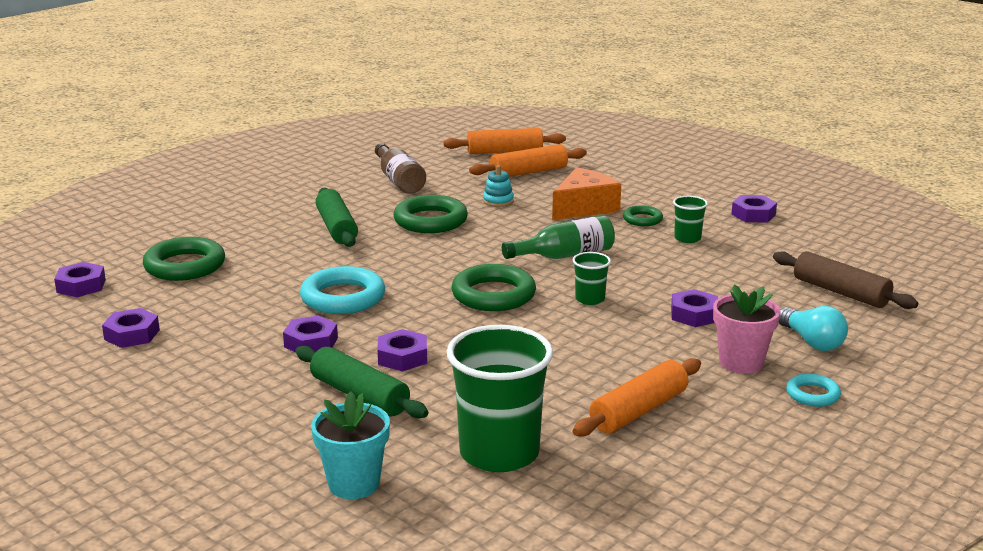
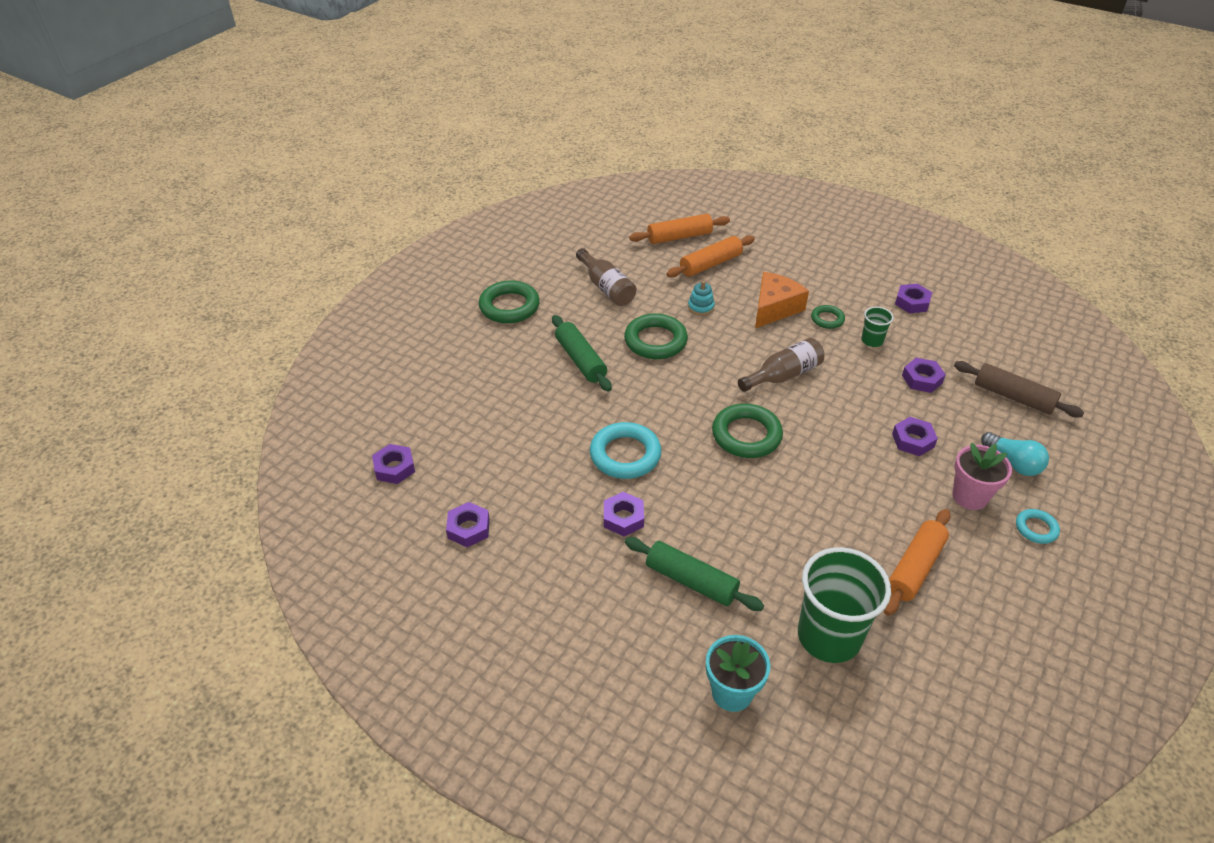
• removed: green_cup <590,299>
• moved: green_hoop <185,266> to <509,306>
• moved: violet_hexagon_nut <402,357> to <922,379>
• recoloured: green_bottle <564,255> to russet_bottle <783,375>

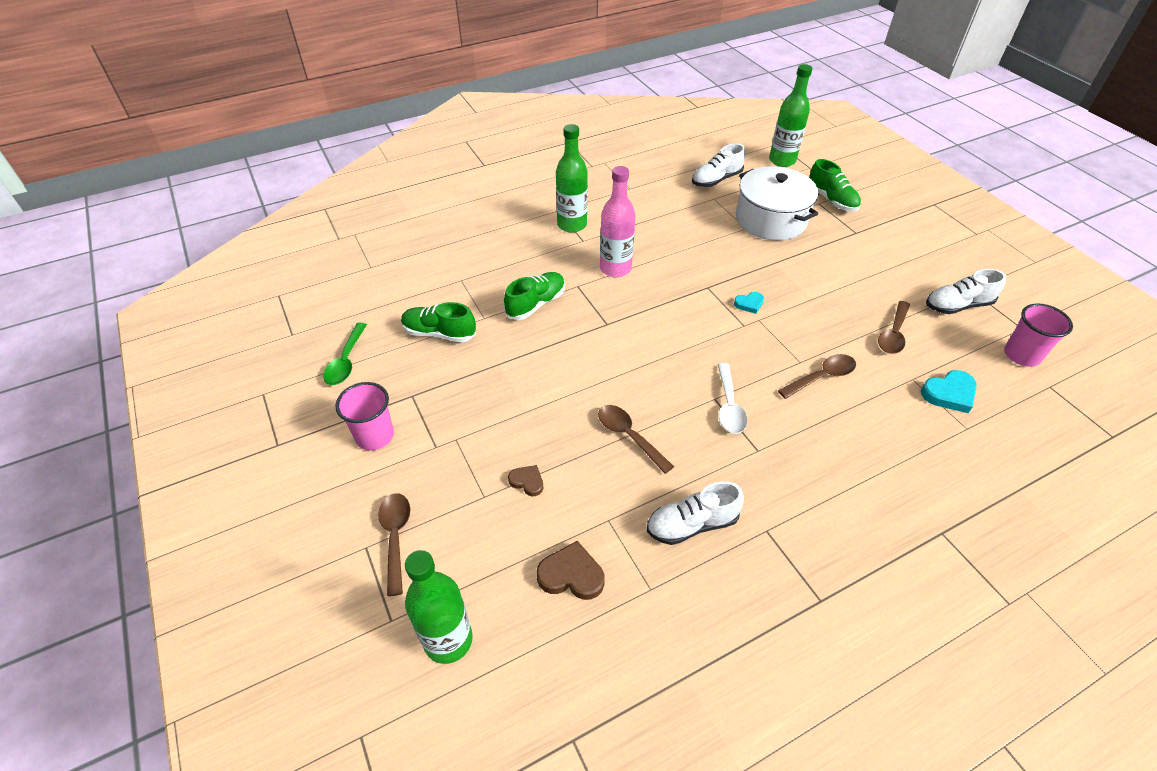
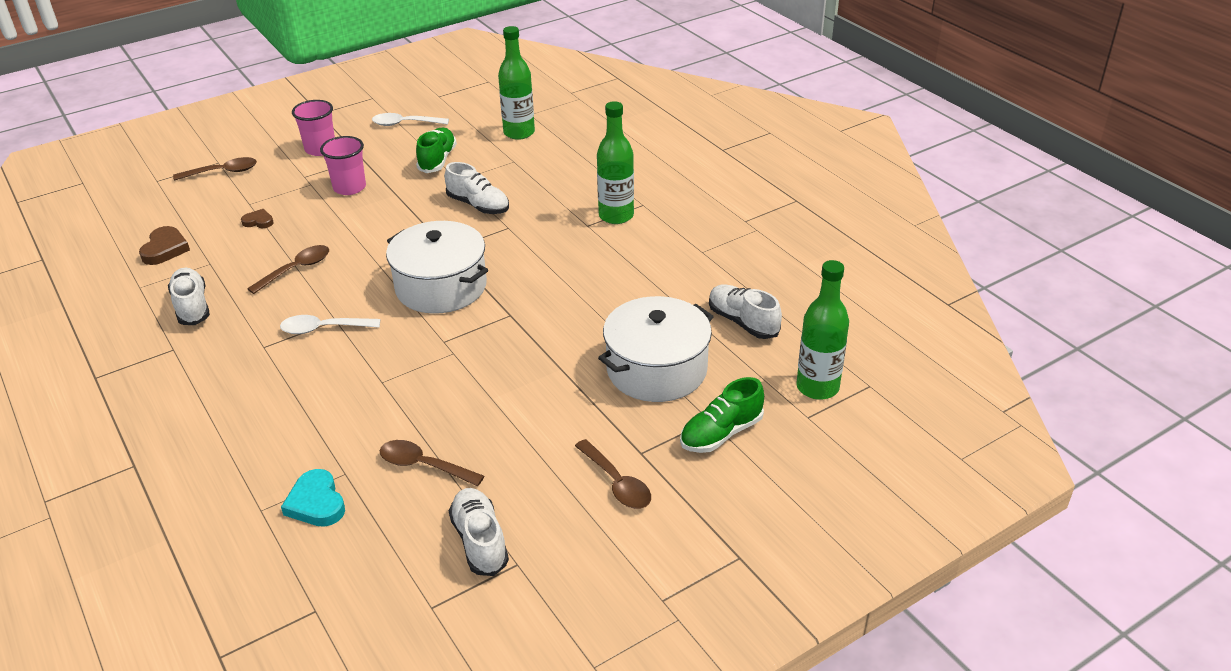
• removed: pink_bottle <615,268>
• removed: turquoise_heart_shape <749,304>
• added: snow-white_pot <441,287>
• moved: green_bottle <448,640> to <519,133>
• moved: russet_tablespoon <822,377> to <617,483>
• moved: pink_cup <1021,355> to <349,187>
• recoloured: green_tablespoon <346,361> to snow-white_tablespoon <405,124>
• recoloured: green_sneaker <536,304> to snow-white_sneaker <478,205>
• turned: russet_heart_shape <527,481> = <258,221> 105 degrees counterclockwise

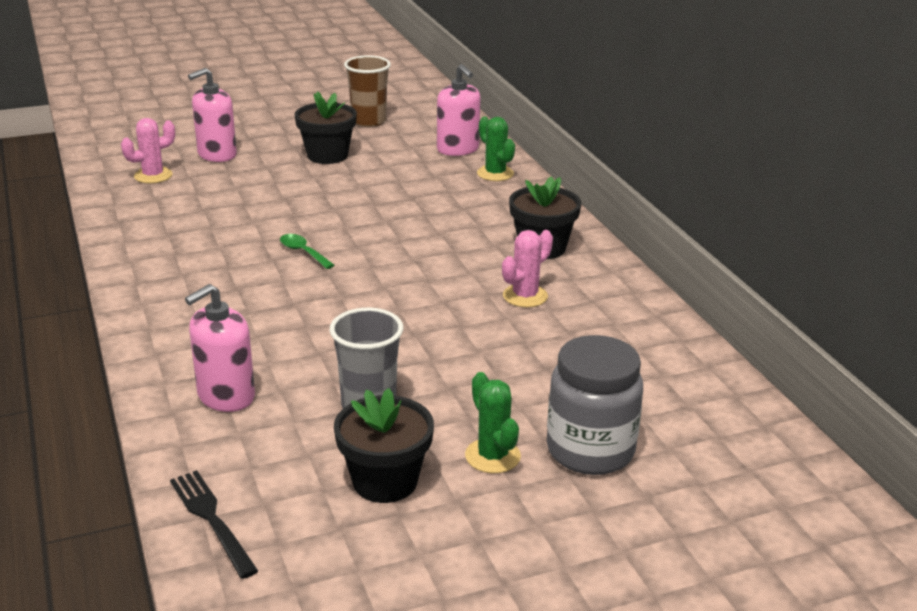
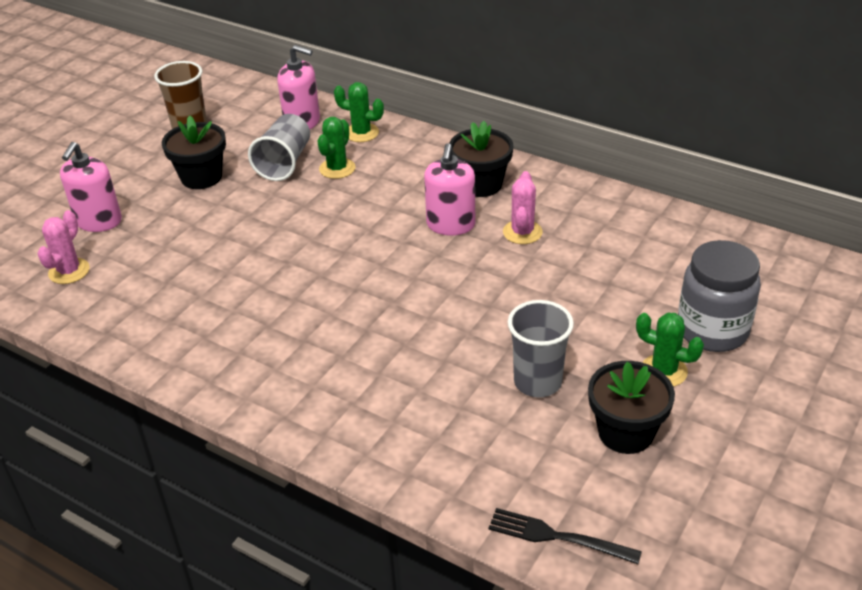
• removed: green_tablespoon <303,252>
• added: grey_cup <284,163>
• added: green_saguaro_cactus <337,168>
• moved: pink_pump_bottle <226,396> to <450,225>

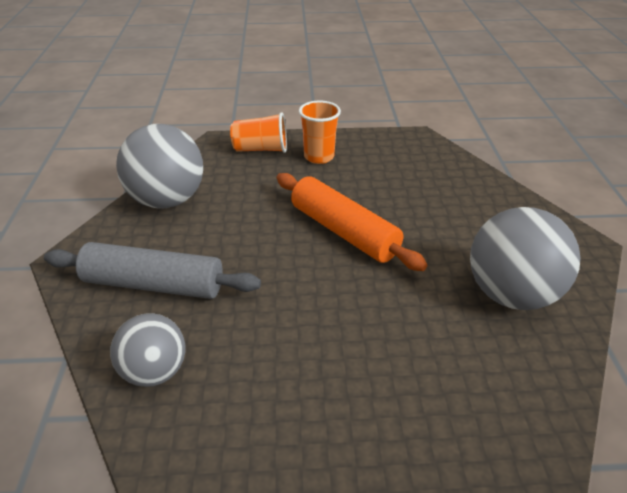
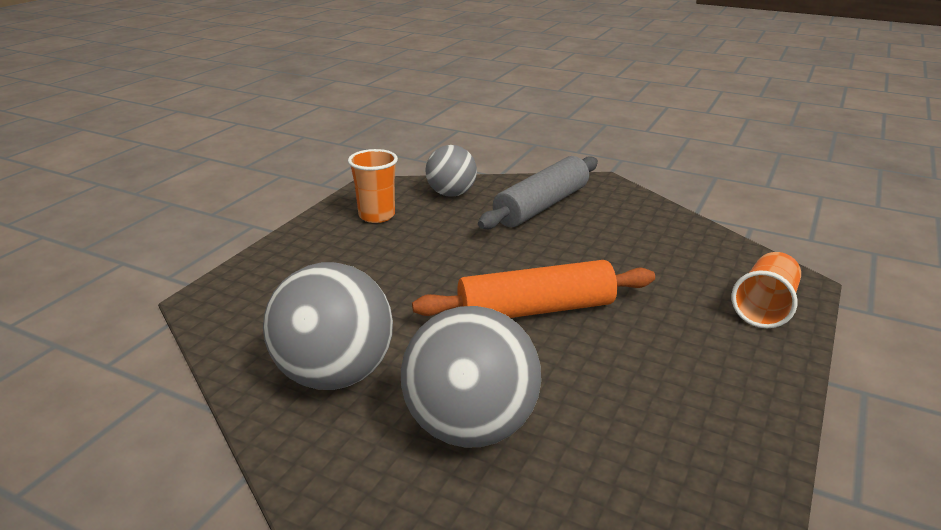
• moved: grey_sphere <167,200> to <470,428>
• moved: bright_orange_cup <319,157> to <376,216>

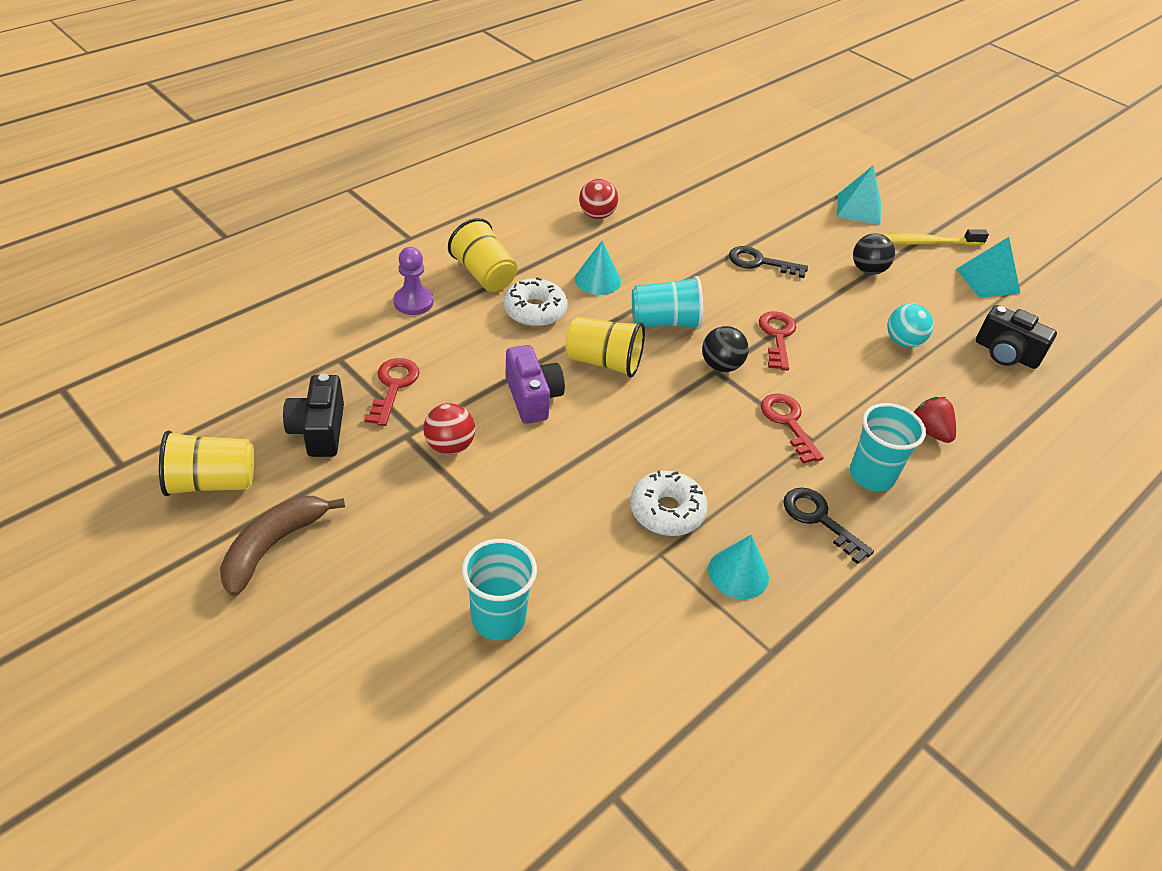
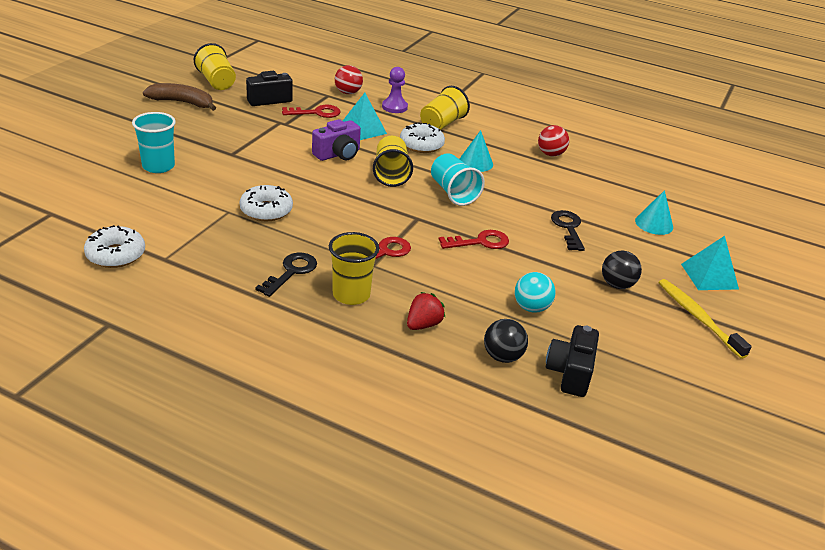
• added: snow-white_glazed_donut <116,255>
• moved: red_sphere <450,446> to <348,93>
• moved: ebony_sphere <721,366> to <502,356>
• moved: turquoise_cone <738,573> to <654,224>
• moved: turquoise_solid_pyramid <987,281> to <362,129>
• recoloured: turquoise_cup <871,475> to bright_yellow_cup <351,295>

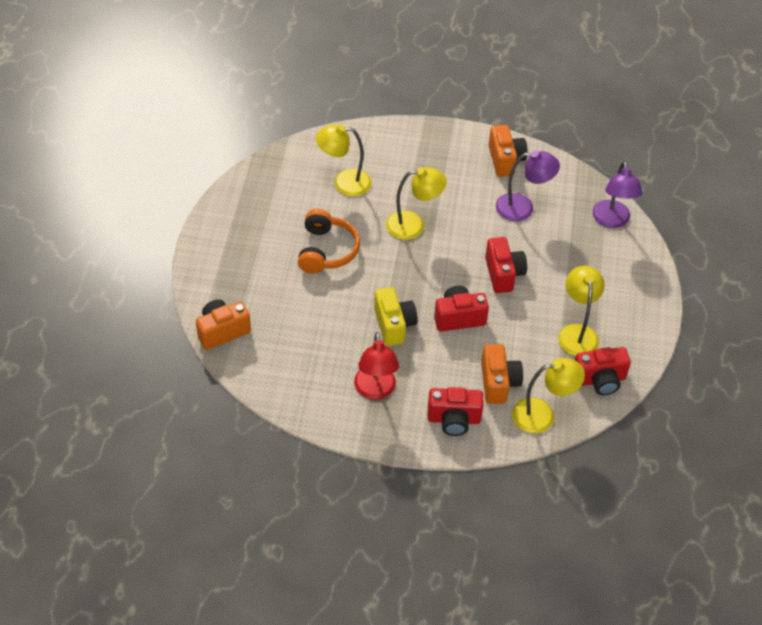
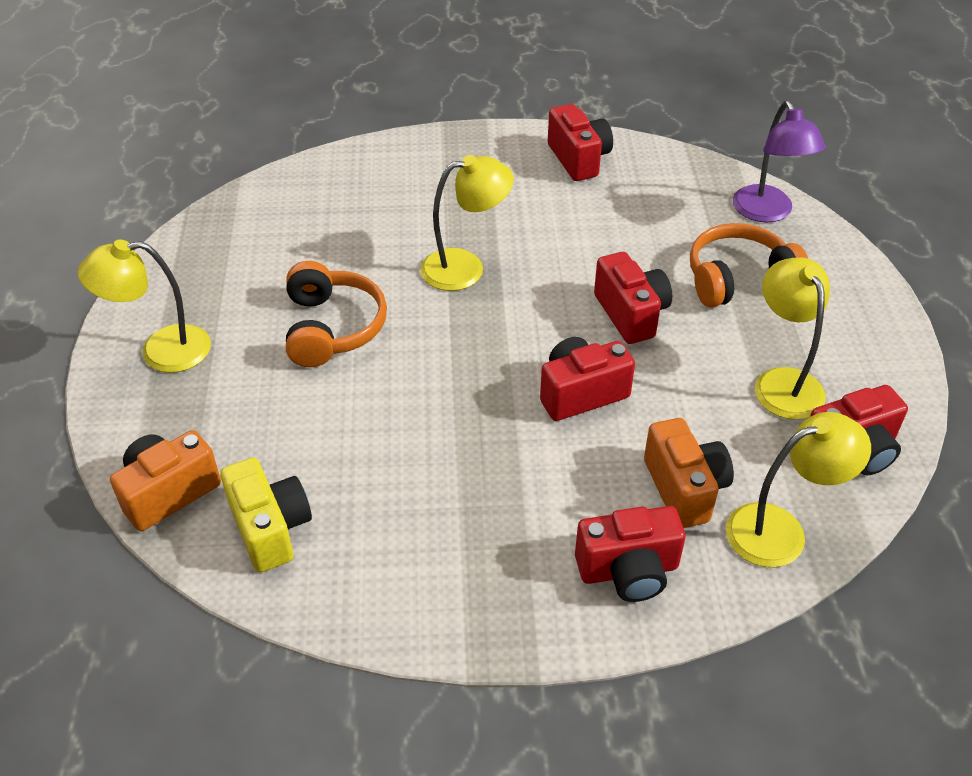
• removed: red_reading_lamp <375,390>
• removed: violet_reading_lamp <523,208>
• added: bright_orange_over-ear_headphones <738,279>
• moved: bright_yellow_reading_lamp <344,182> to <161,351>
• moved: bright_yellow_camera <394,325> to <270,528>
• recoloured: bright_orange_camera <505,160> to red_camera <579,159>

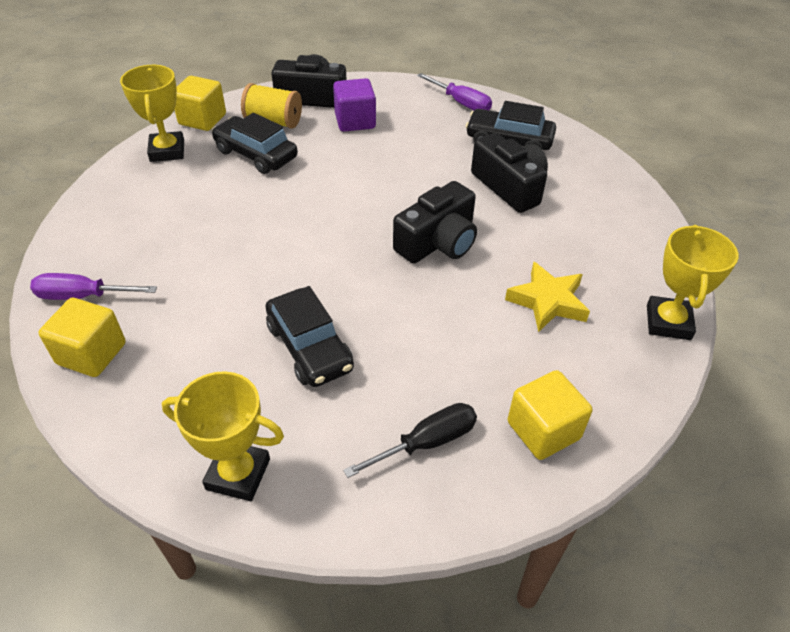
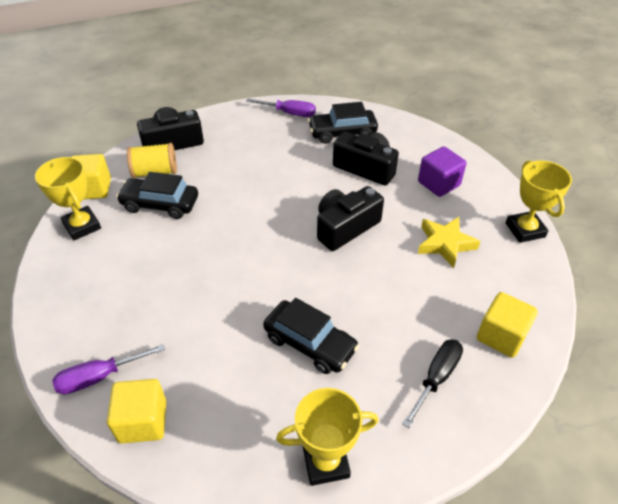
• moved: violet_block <355,121> to <438,184>
• turned: ebony_camera <438,242> = <345,227> 150 degrees counterclockwise

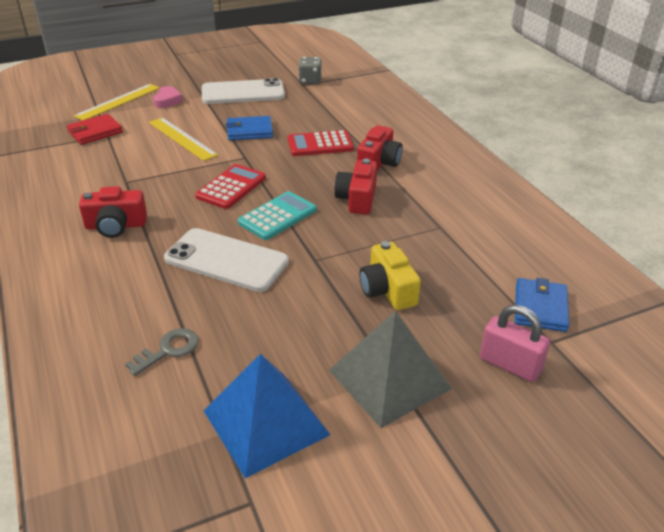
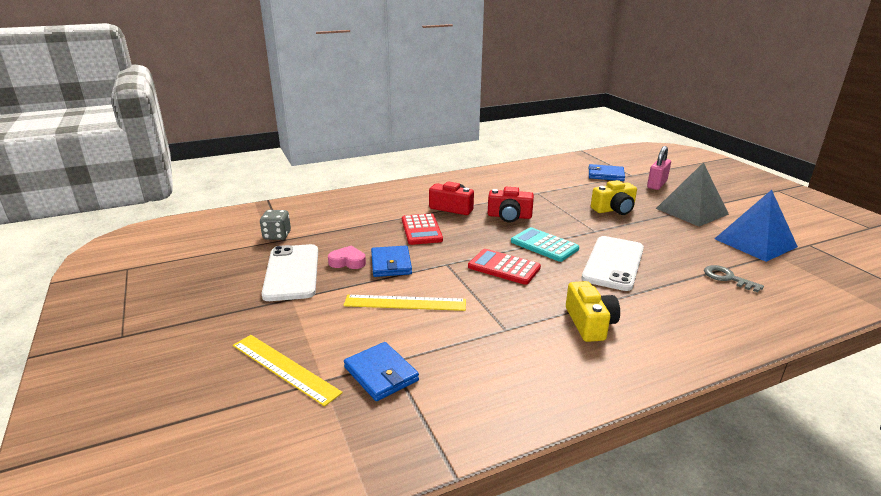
• moved: pink_heart_shape <167,101> to <348,262>
• recoloured: red_wallet <95,132> to royal_blue_wallet <381,374>
• recoloured: red_camera <116,226> to bright_yellow_camera <590,323>
• turned: bright_yellow_straightedge <182,138> = <405,303> 45 degrees clockwise

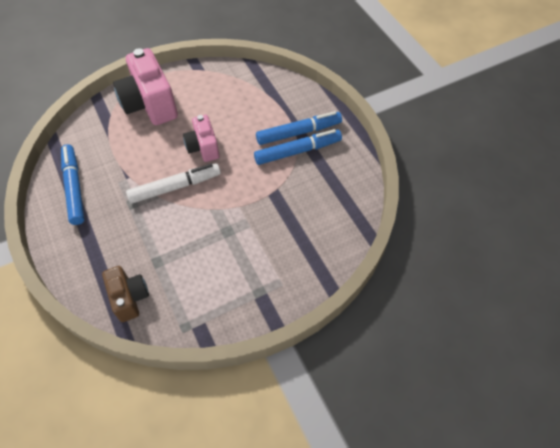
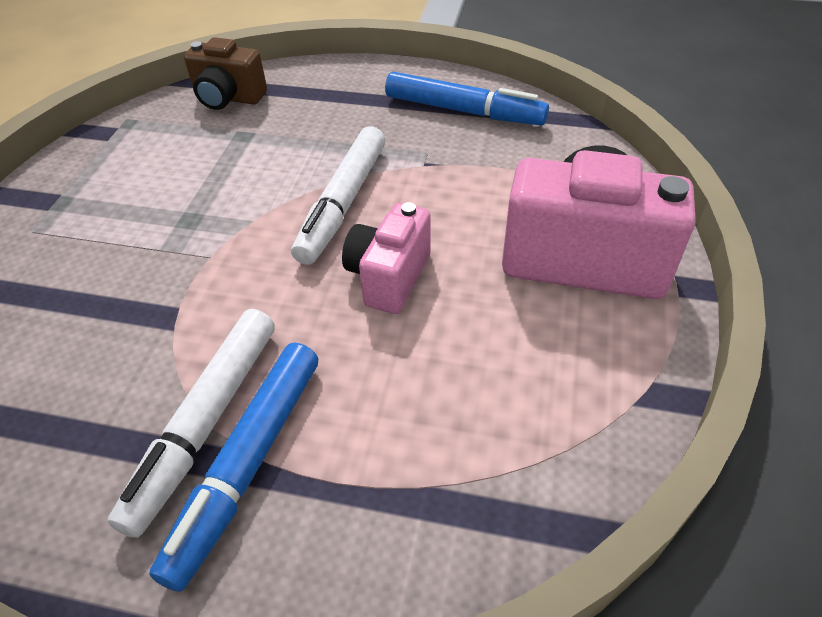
• recoloured: royal_blue_felt_pen <297,151> to snow-white_felt_pen <206,422>
• turned: pink_camera <203,147> = <389,277> 90 degrees counterclockwise

